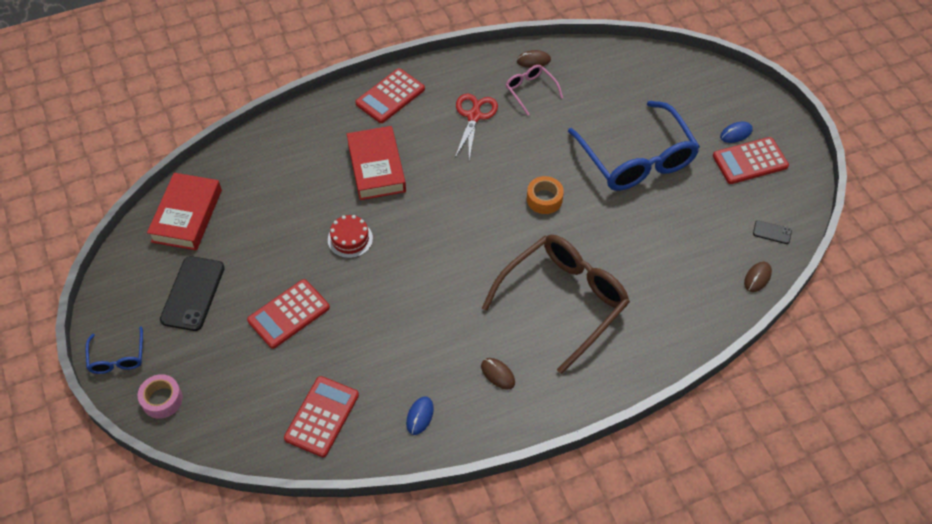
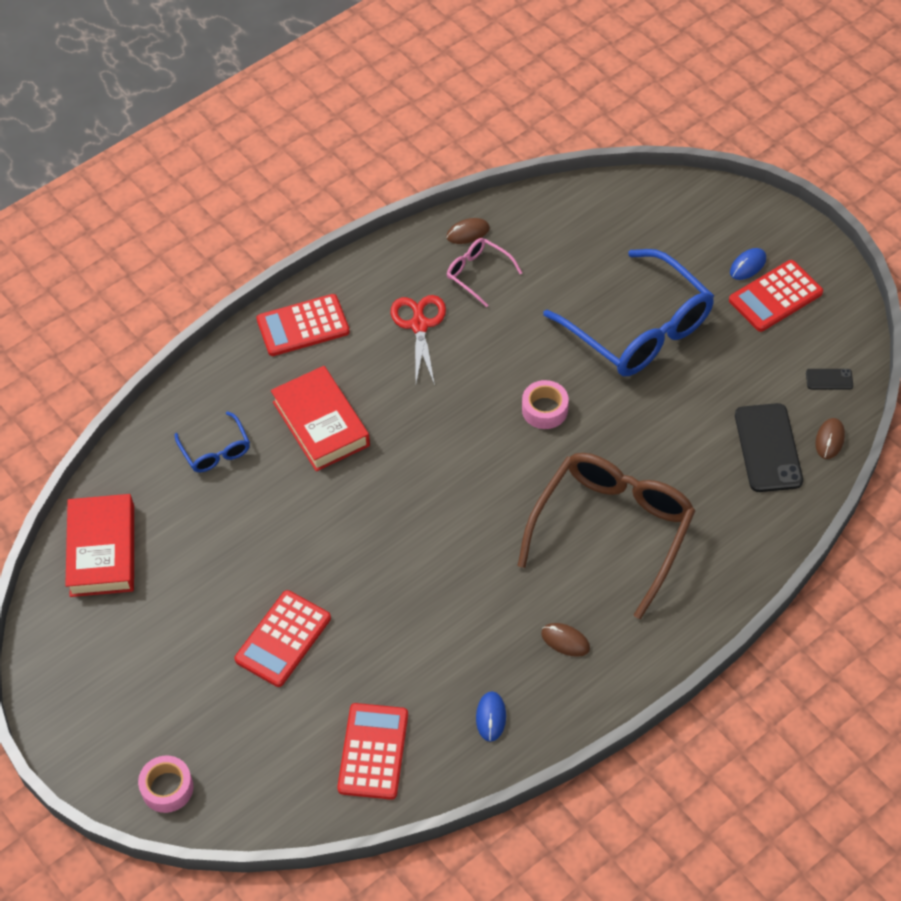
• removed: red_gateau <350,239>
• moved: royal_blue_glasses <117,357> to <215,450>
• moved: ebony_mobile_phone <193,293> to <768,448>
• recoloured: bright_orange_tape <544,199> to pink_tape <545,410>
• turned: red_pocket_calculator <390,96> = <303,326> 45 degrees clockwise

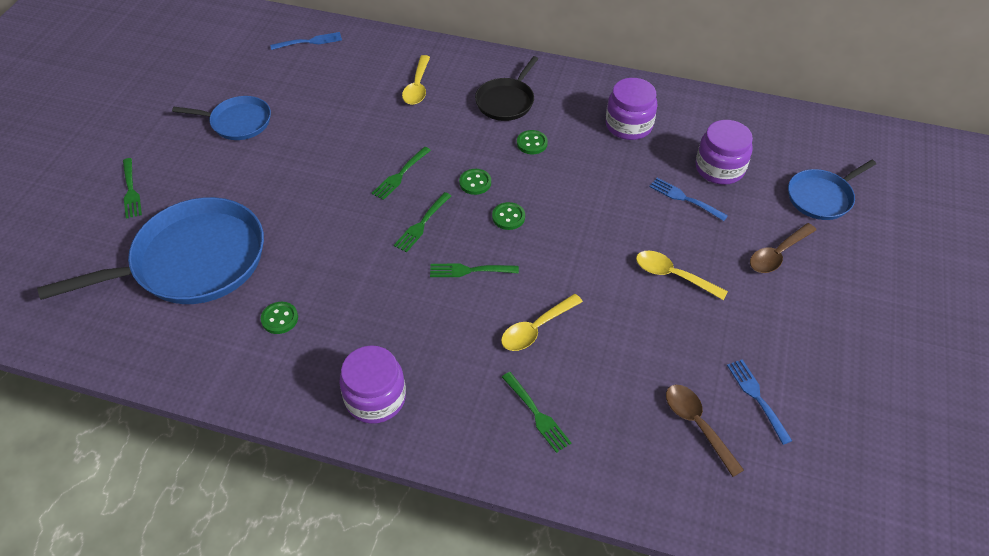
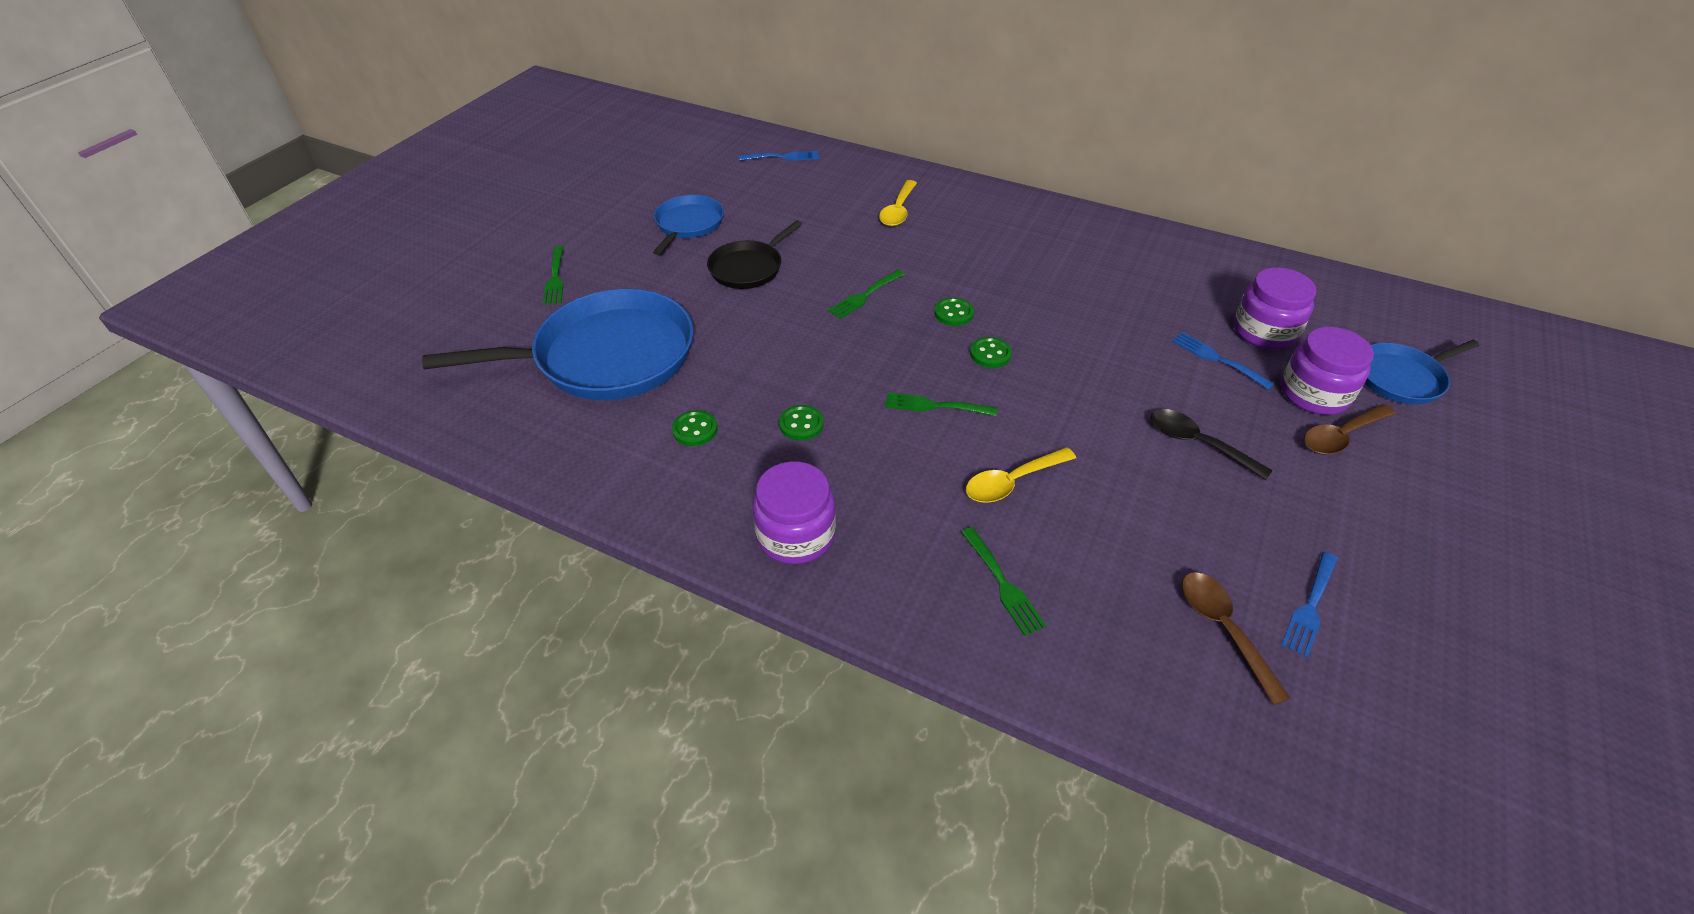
• removed: green_table_fork <422,224>
• moved: ebony_skillet <506,101> to <748,268>
• moved: green_shirt_button <532,143> to <801,424>
• moved: violet_jar <629,125> to <1314,394>
• recoloured: bright_yellow_tablespoon <673,275> to ebony_tablespoon <1197,443>
• turned: royal_blue_skillet <238,122> = <688,224> 90 degrees counterclockwise
• turned: royal_blue_table_fork <757,397> = <1310,606> 135 degrees counterclockwise

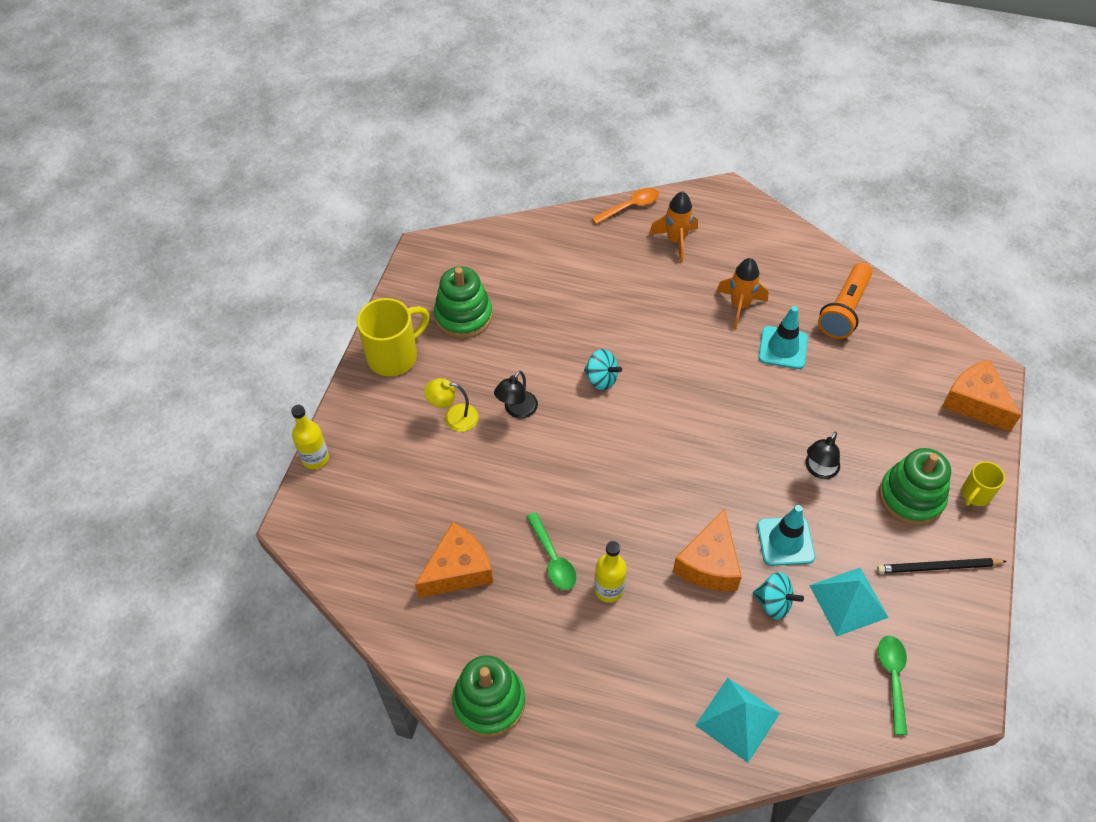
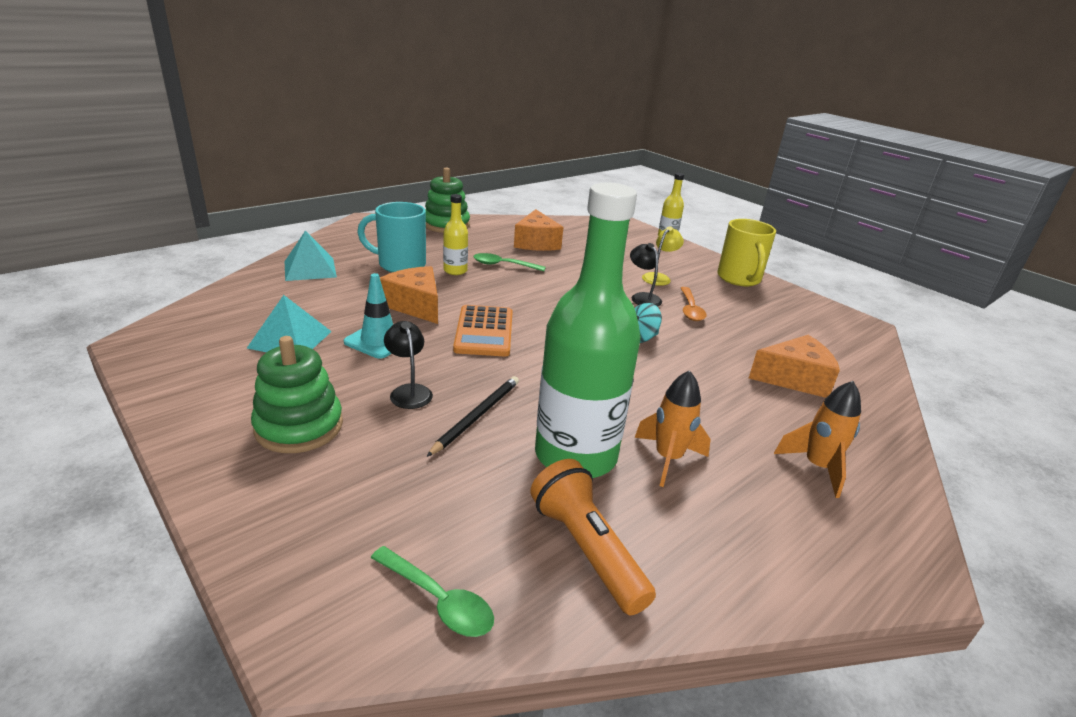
• removed: green_ring_stacker <463,316>
• removed: turquoise_spinning_top <774,603>
• removed: bright_yellow_mug <975,494>
• added: turquoise_mug <400,264>
• added: bright_orange_pocket_calculator <484,331>
• moved: bright_orange_tablespoon <630,206> to <690,309>
• moved: ebony_pencil <938,567> to <477,416>
• moved: green_tablespoon <892,678> to <439,600>
• moved: bright_orange_cheese <974,403> to <794,378>
• replaced: turquoise_road_cone <783,348> to green_bottle <575,455>

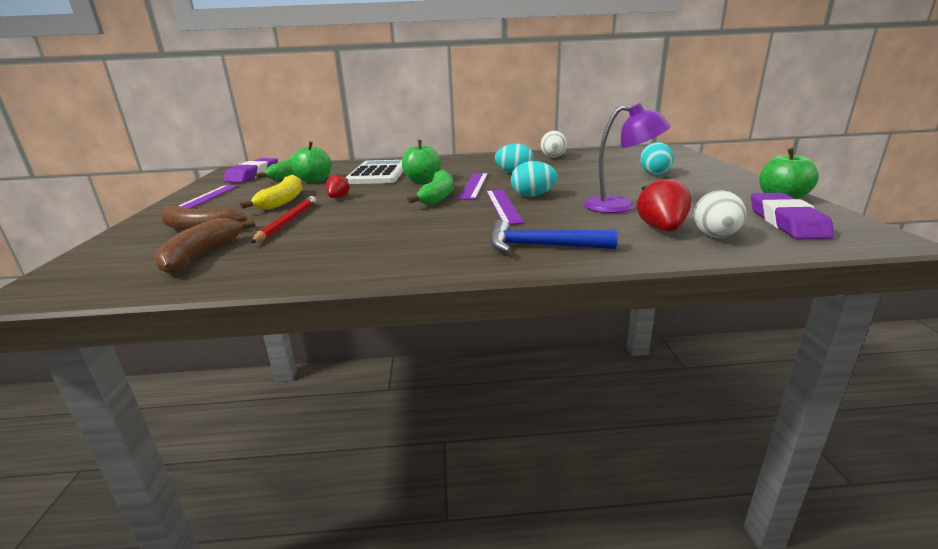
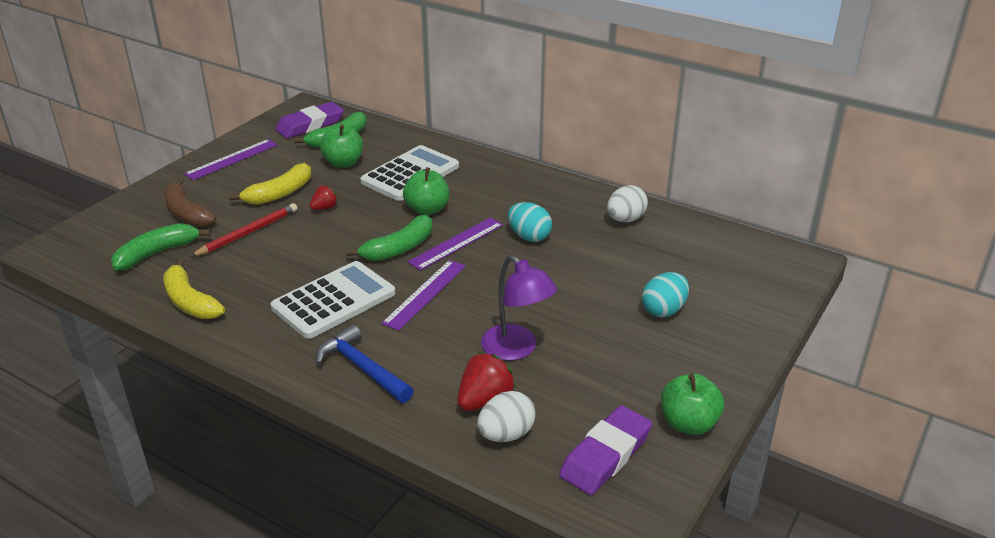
• removed: turquoise_toy_egg <533,196>
• added: bright_yellow_banana <190,301>
• added: snow-white_pocket_calculator <334,301>
• recoloured: russet_banana <202,255> to green_banana <156,253>

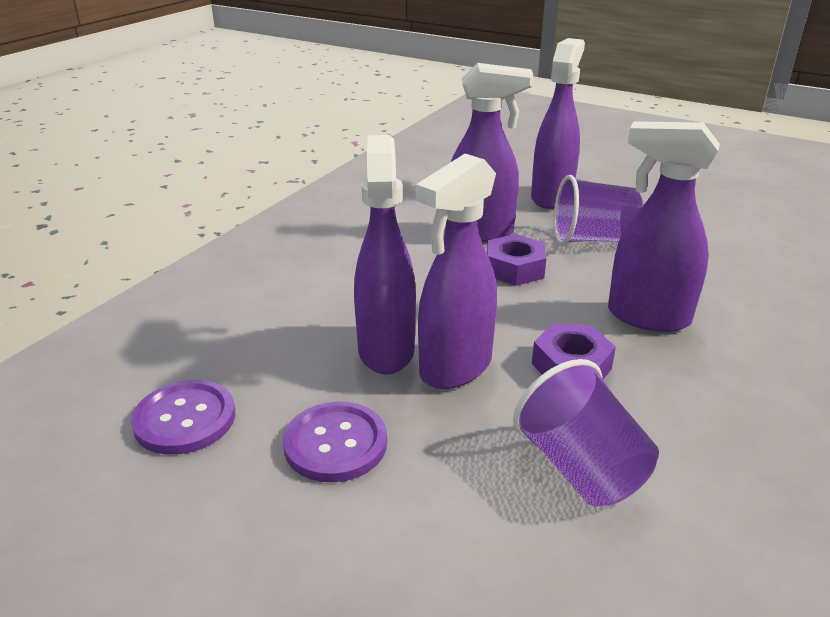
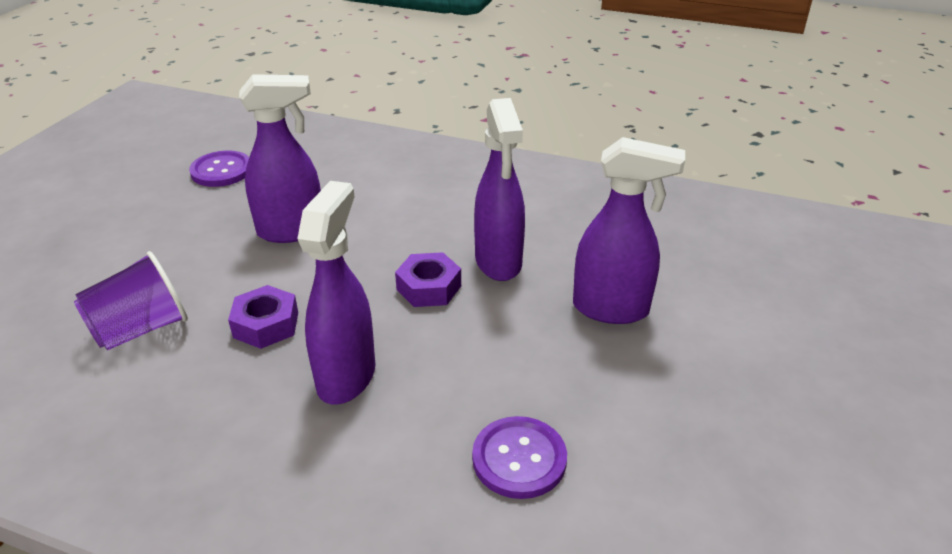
• removed: violet_sprayer <455,368>
• removed: violet_cup <592,239>
• moved: violet_shirt_button <335,444> to <519,459>

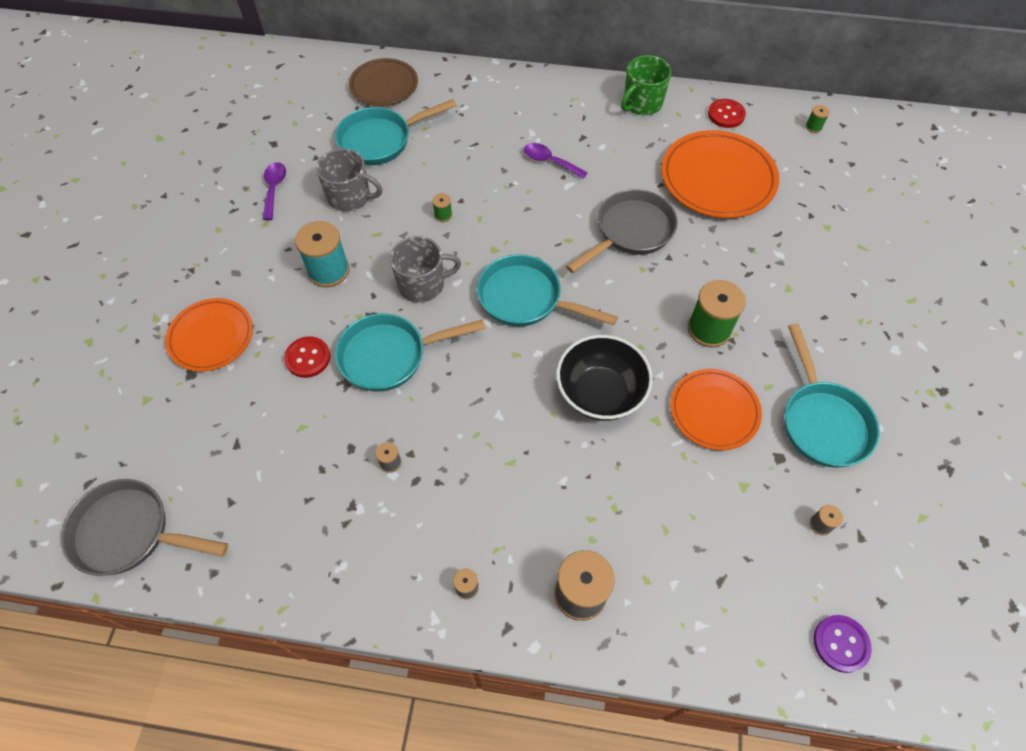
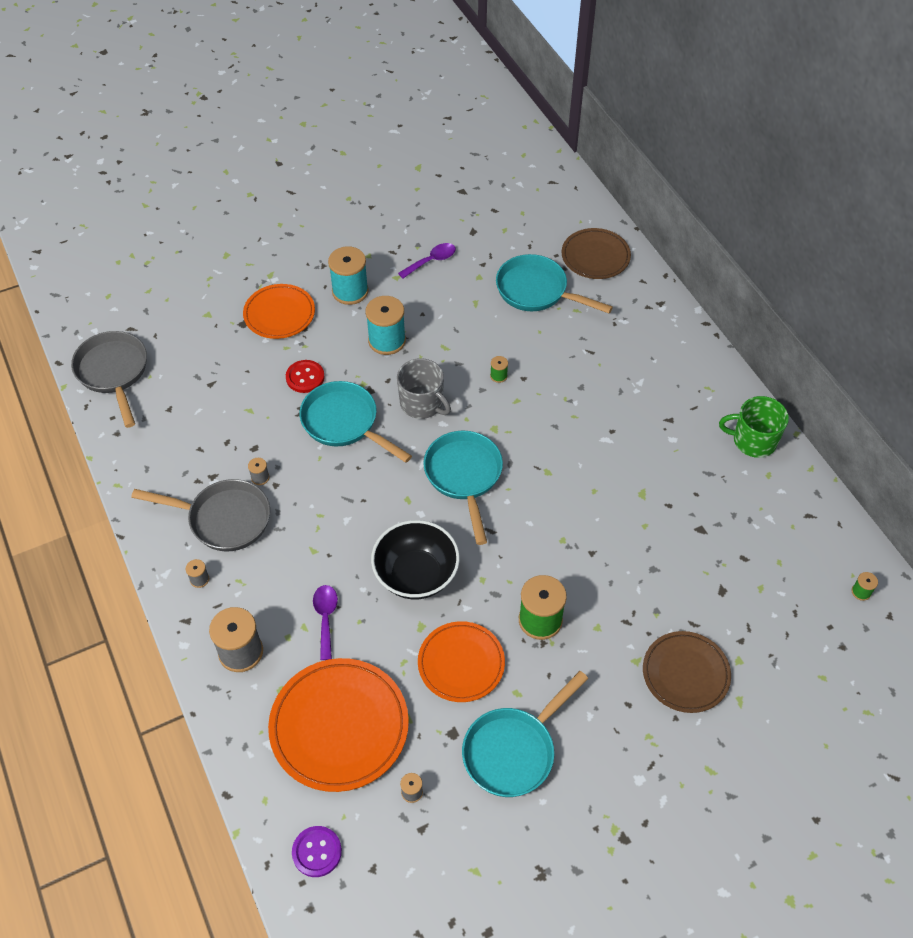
• removed: grey_mug <350,197>
• removed: red_shirt_button <726,115>
• added: turquoise_spool <350,291>
• added: russet_dinner_plate <685,673>
• moved: violet_tablespoon <549,161> to <325,618>
• moved: grey_skillet <630,232> to <223,519>
• moved: bright_orange_dinner_plate <717,178> to <339,726>

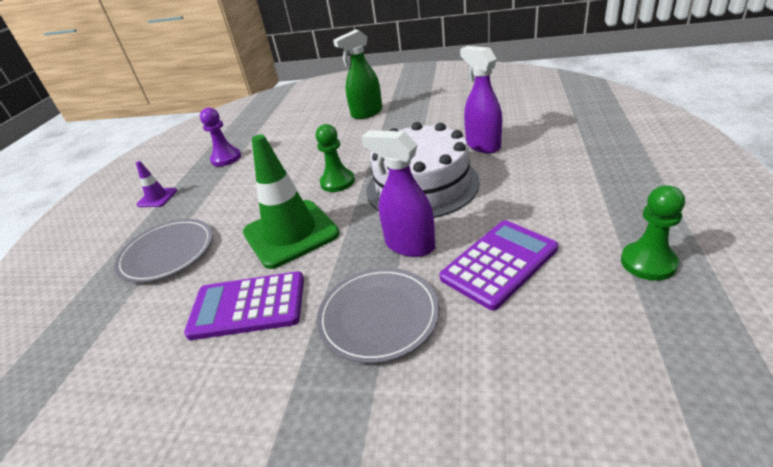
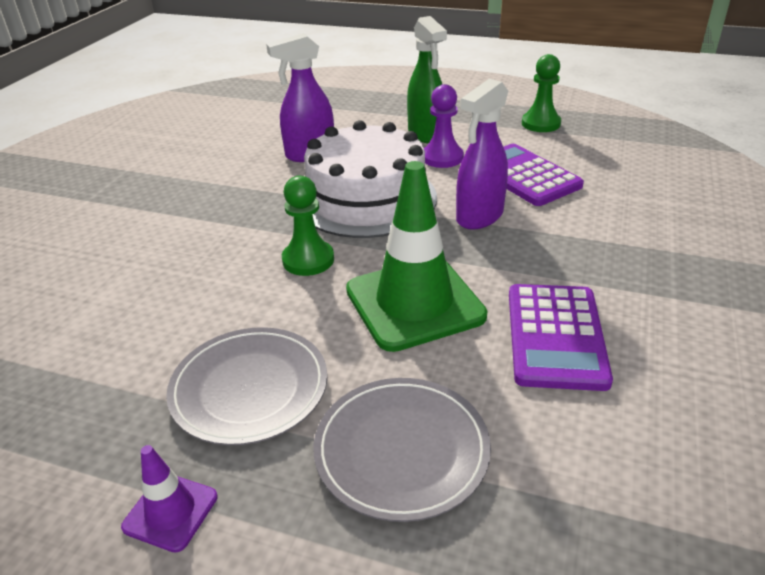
• moved: violet_pawn <226,158> to <442,158>
• moved: grey_dinner_plate <378,316> to <249,388>
• moved: green_sprayer <366,113> to <426,134>

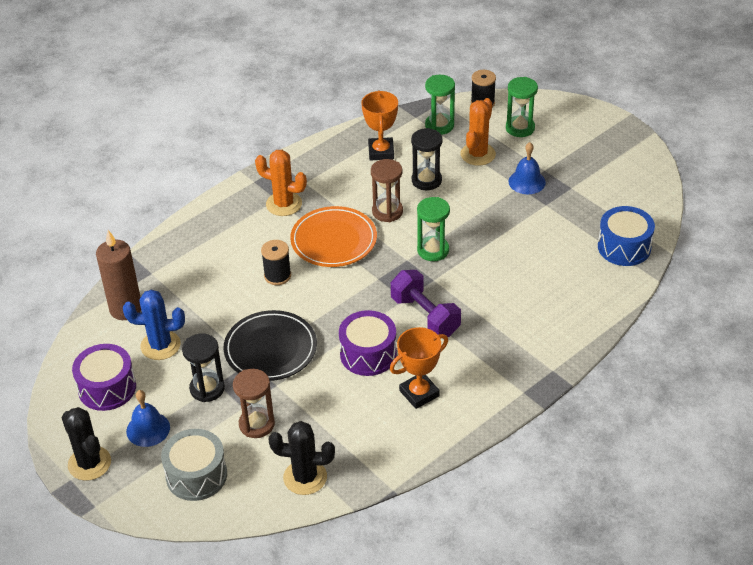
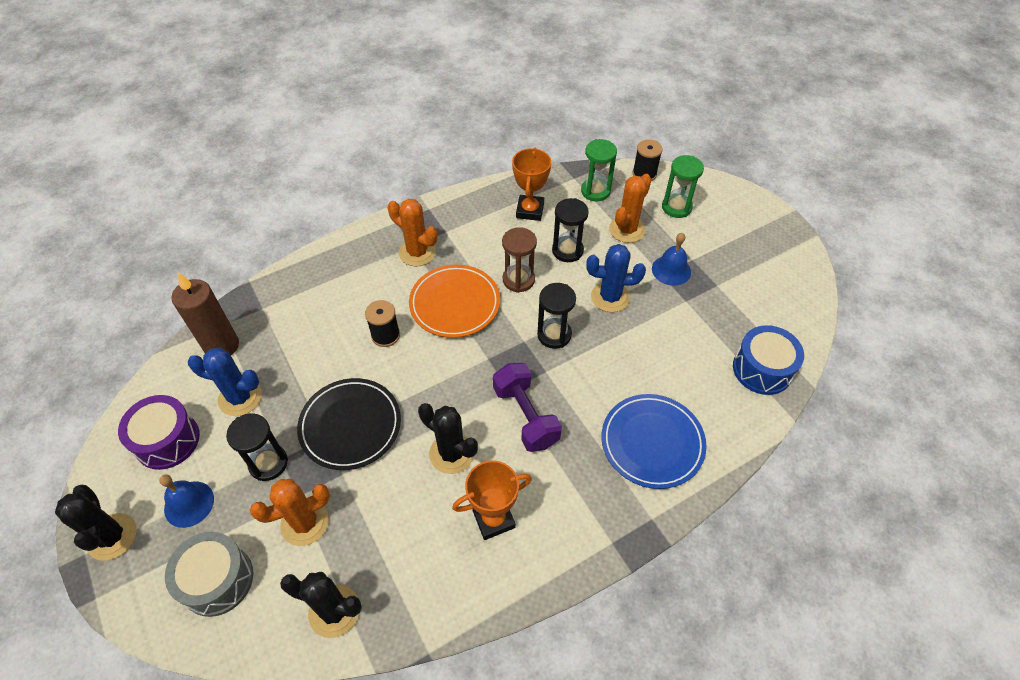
• added: royal_blue_saguaro_cactus <610,297>
• added: royal_blue_dinner_plate <652,443>
• replaced: russet_hourglass <256,424> to bright_orange_saguaro_cactus <305,523>
• replaced: violet_toy_drum <368,354> to ebony_saguaro_cactus <451,453>
• recoloured: green_hourglass <433,250> to ebony_hourglass <554,335>

